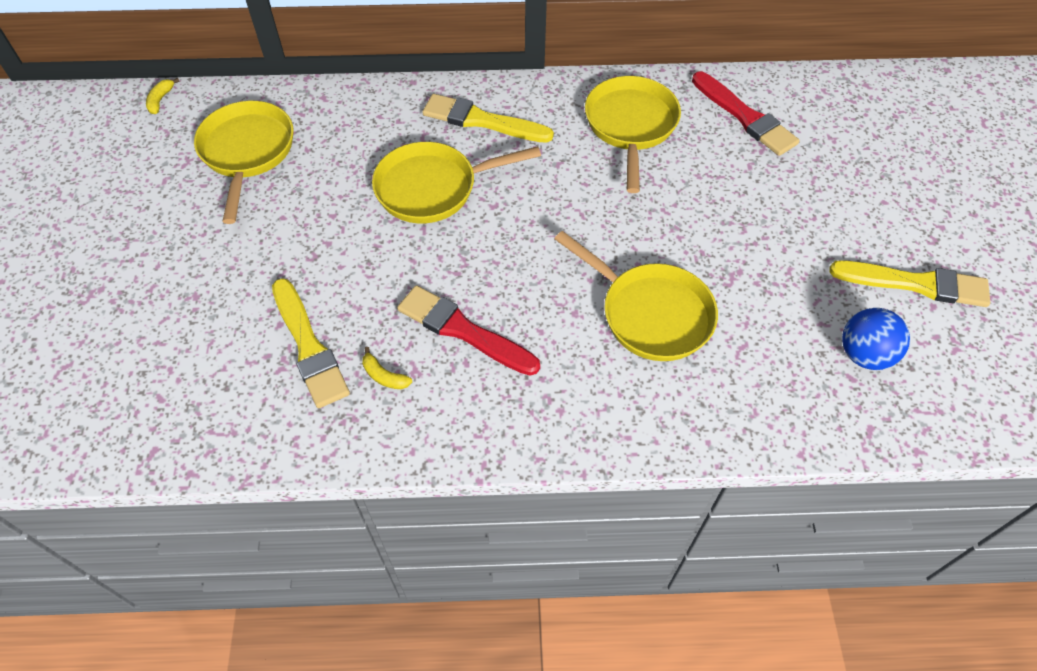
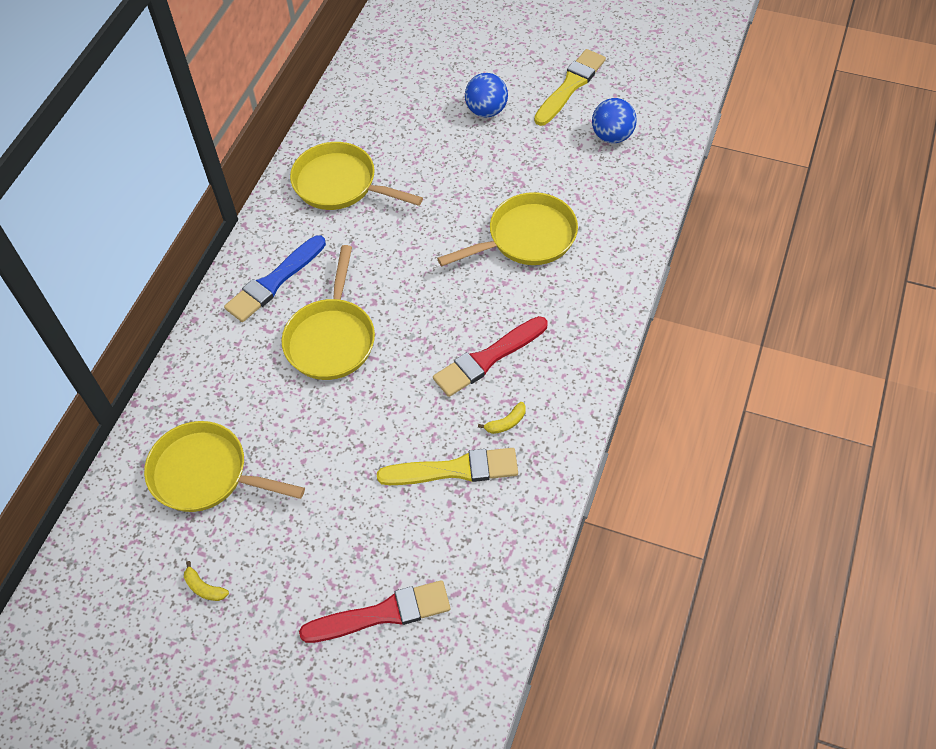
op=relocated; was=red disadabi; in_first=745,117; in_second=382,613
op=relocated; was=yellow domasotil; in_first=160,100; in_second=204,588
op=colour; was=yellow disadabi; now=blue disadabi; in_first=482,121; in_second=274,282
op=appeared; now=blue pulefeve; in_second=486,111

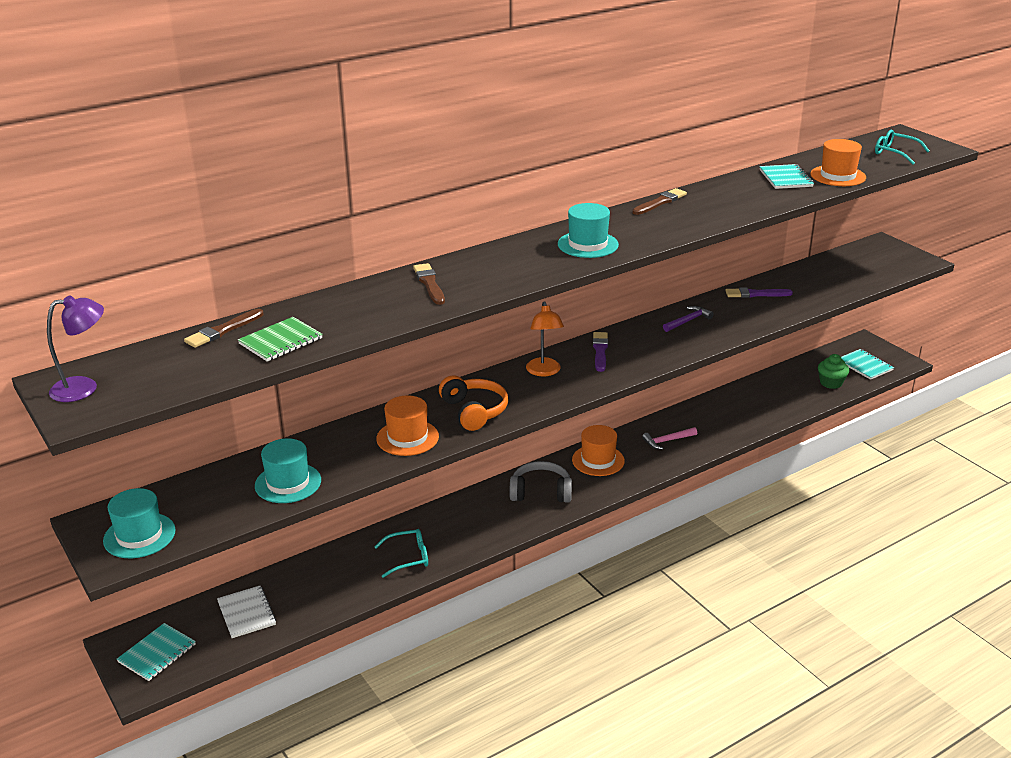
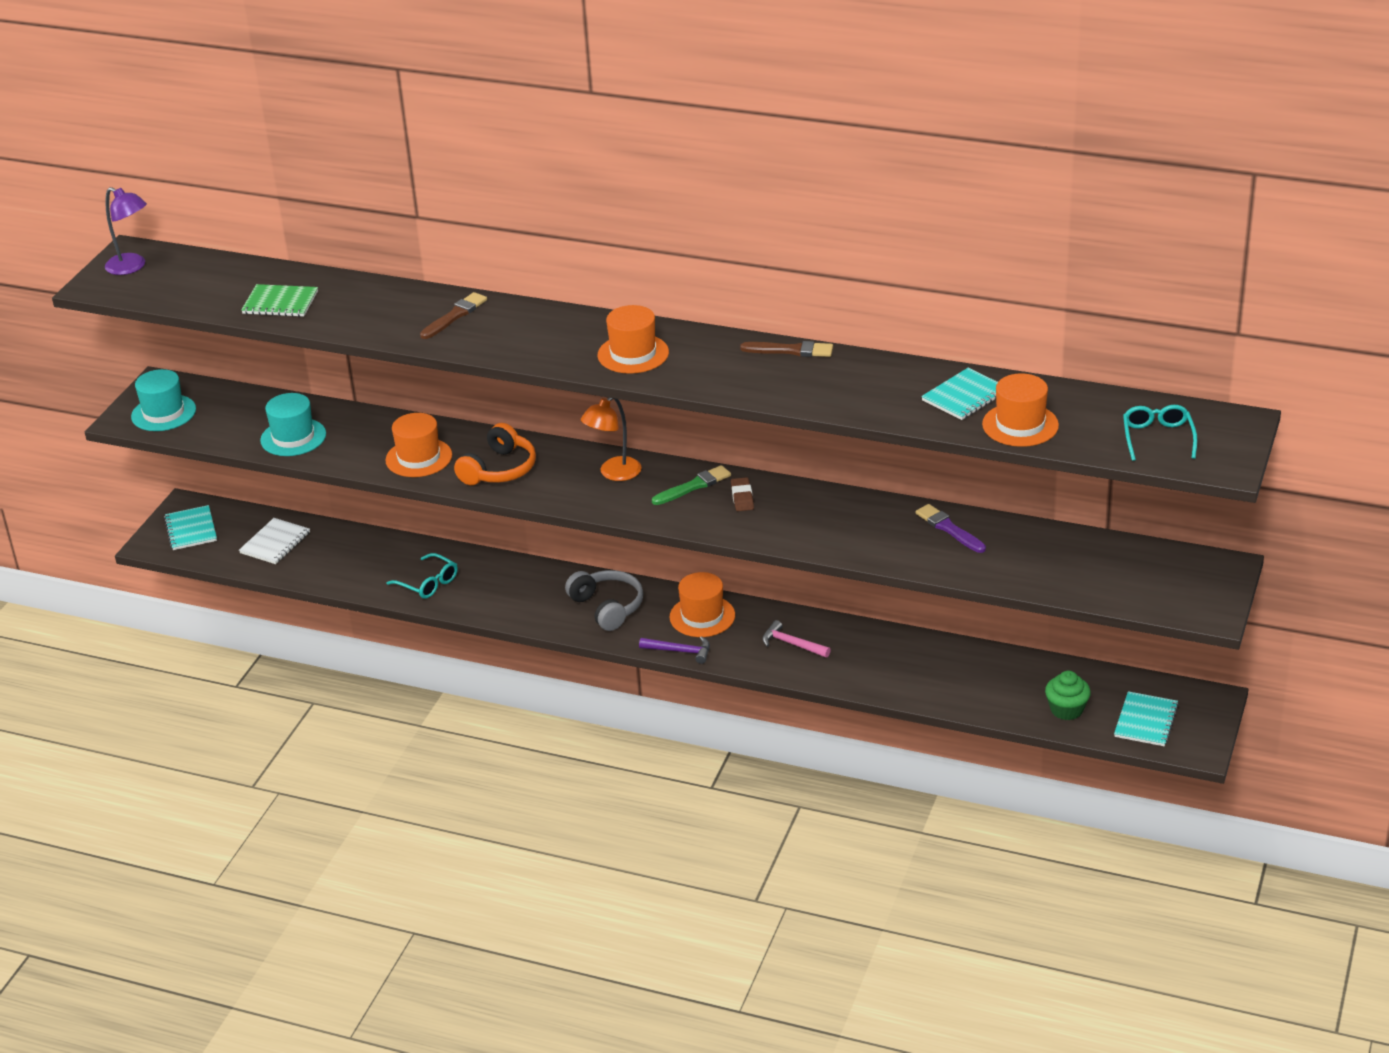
op=colour; was=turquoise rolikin; now=orange rolikin; in_first=588,244; in_second=633,354
op=relocated; was=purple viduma; in_first=688,321; in_second=680,651
op=missing; was=brown disadabi; in_first=223,330
op=colour; was=purple disadabi; now=green disadabi; in_first=600,351; in_second=693,486
op=spun; was=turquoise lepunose; in_first=157,653; in_second=191,529; clockwise=75
op=appeared; now=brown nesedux; in_second=742,497

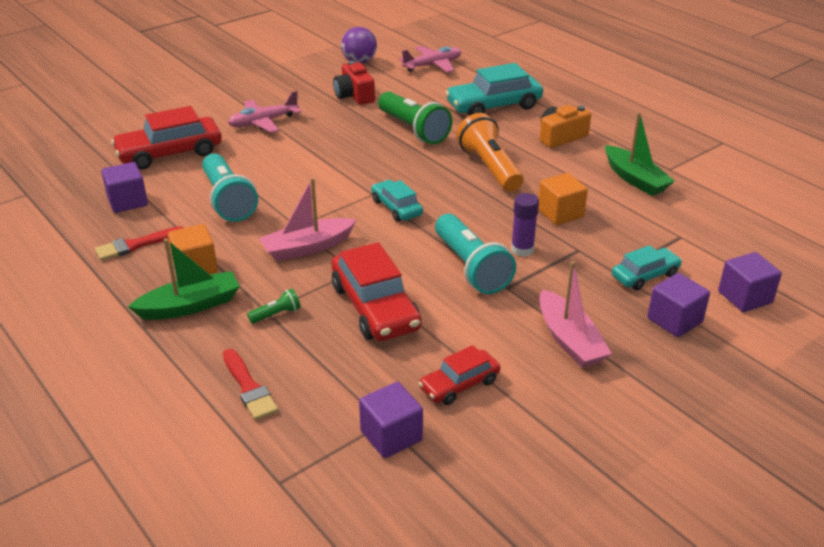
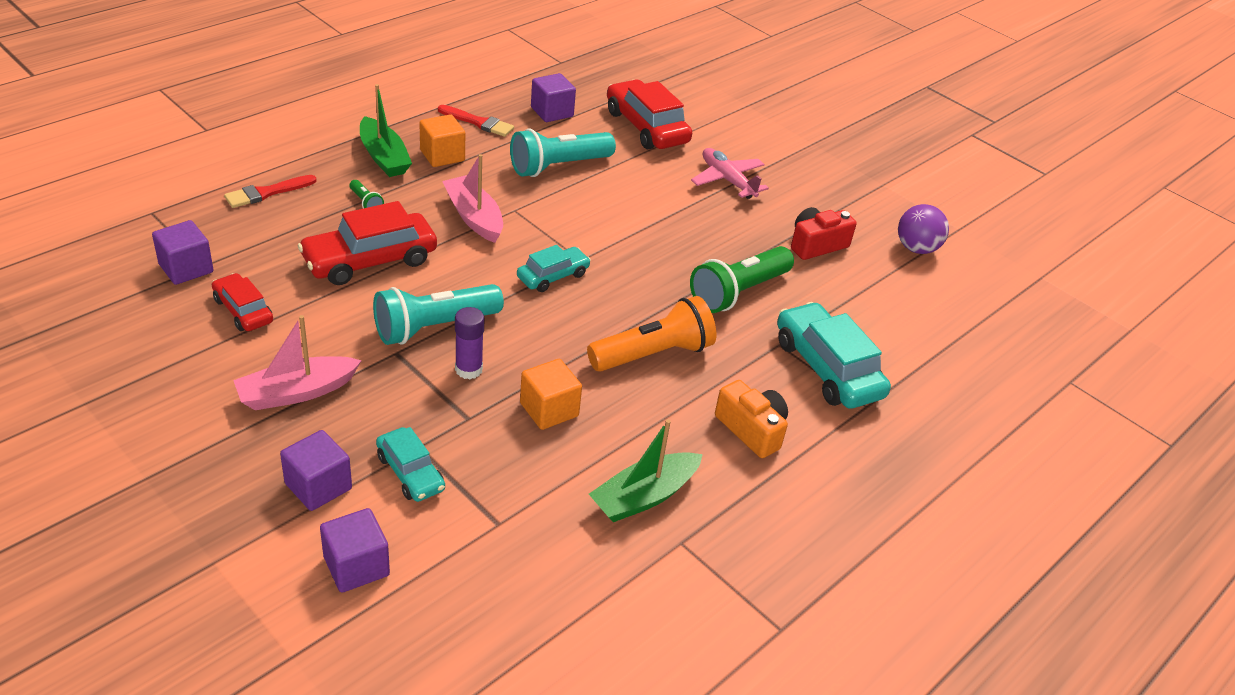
op=missing; was=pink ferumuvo; in_first=433,65
op=spun; was=red disadabi; in_first=135,245; in_second=478,122; clockwise=150

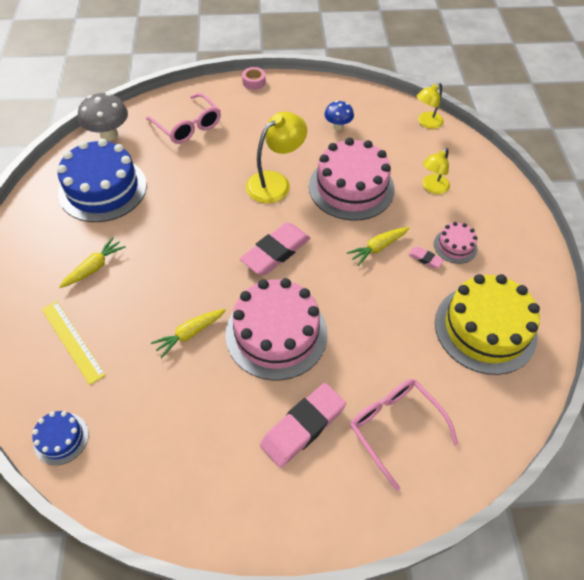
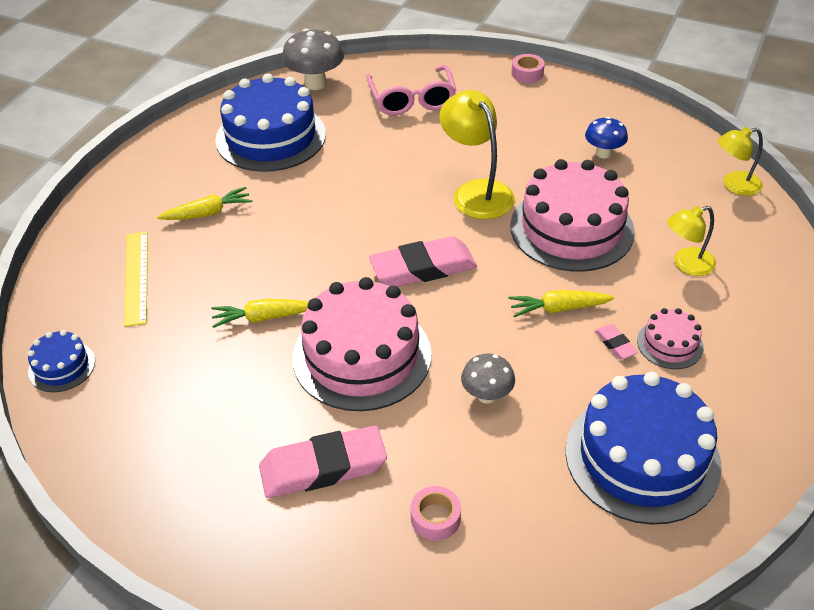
op=spun; was=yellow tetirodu; in_first=275,182; in_second=476,192; clockwise=-105
op=colour; was=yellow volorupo; now=blue volorupo; in_first=485,329; in_second=642,457
op=exchanged; was=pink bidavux; now=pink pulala; in_first=395,427; in_second=435,518
op=appeared; now=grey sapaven; in_second=487,396

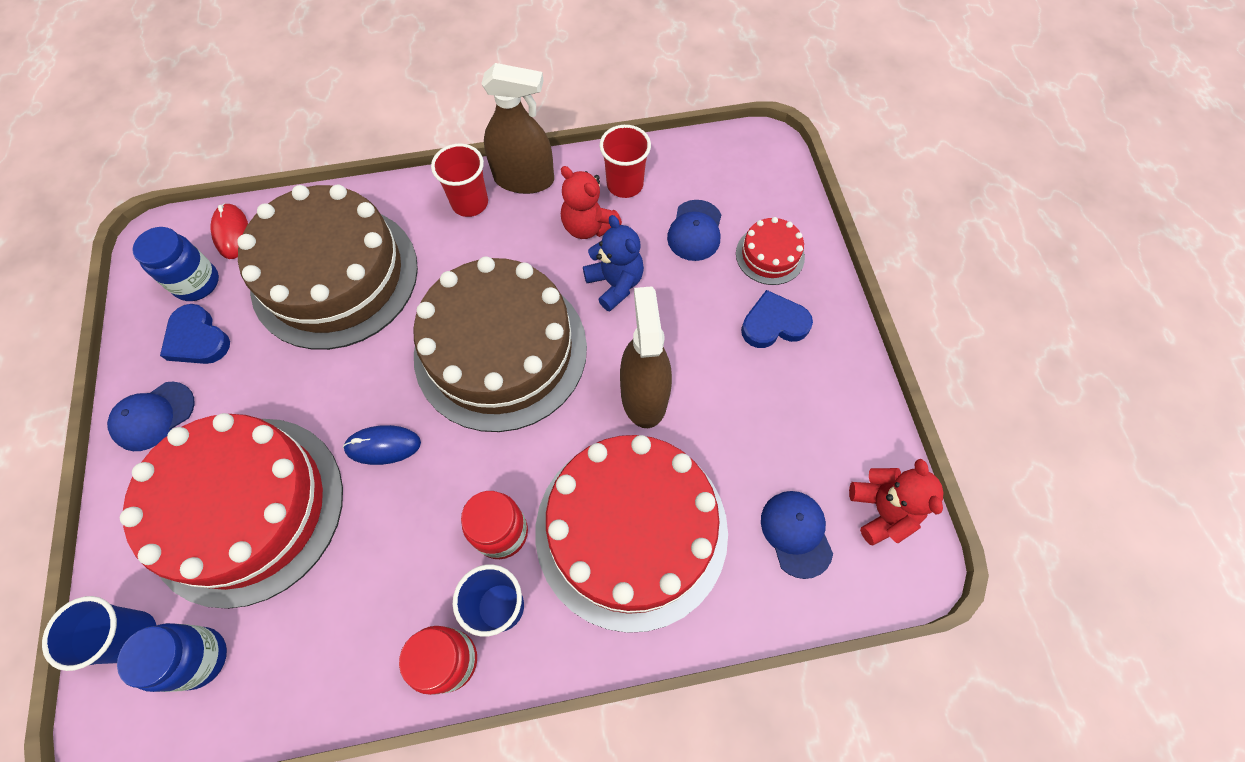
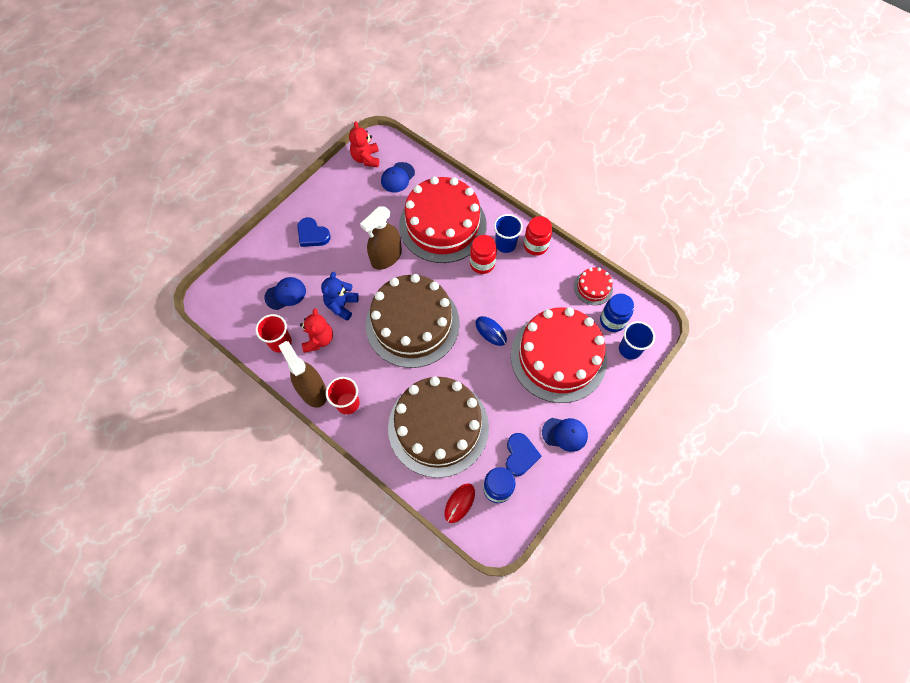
op=relocated; was=red volorupo; in_first=770,255; in_second=593,287
op=spun; was=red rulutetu; in_first=882,510; in_second=366,159; clockwise=-45

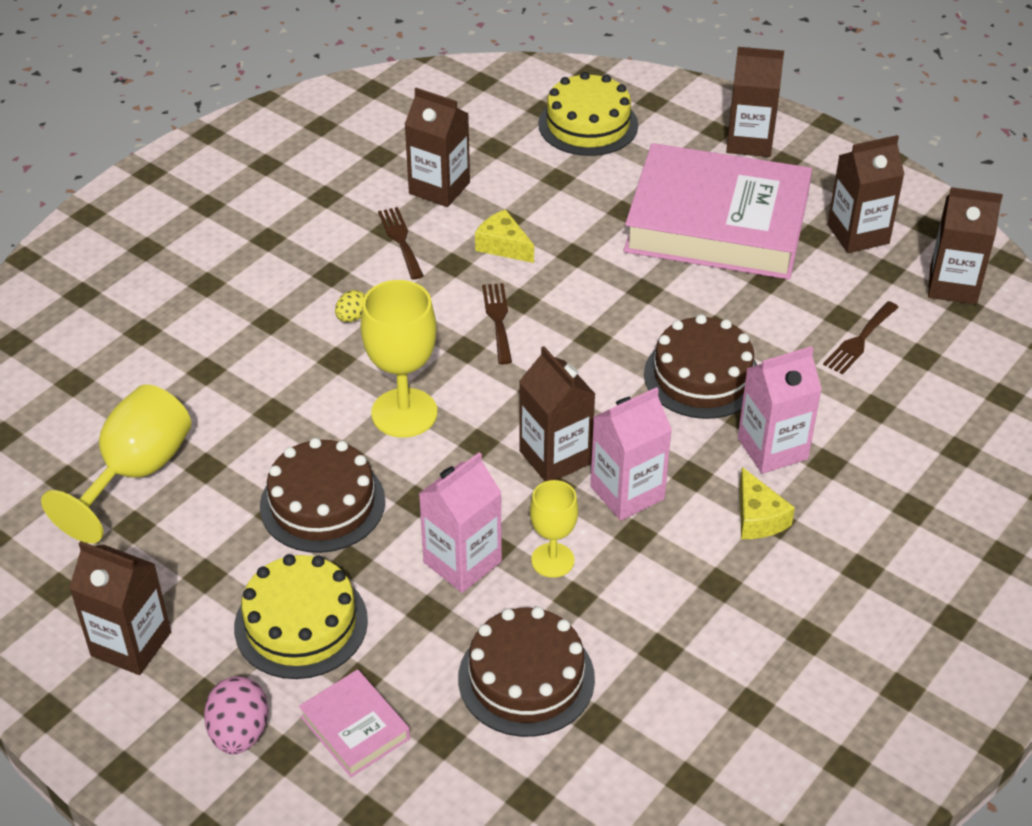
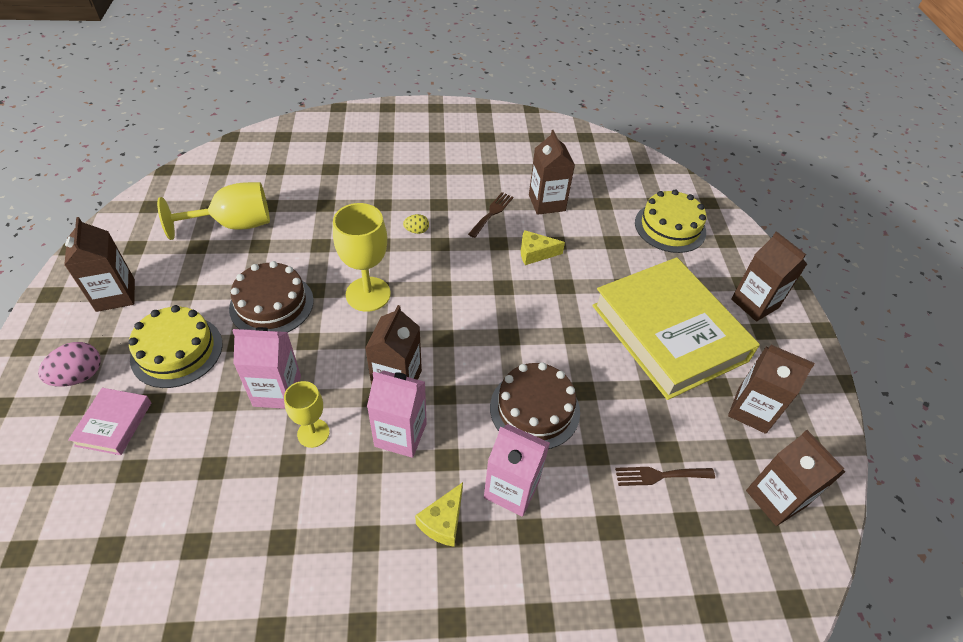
op=colour; was=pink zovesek; now=yellow zovesek; in_first=717,223; in_second=668,333
op=spun; was=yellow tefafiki; in_first=503,246; in_second=535,253; clockwise=-90
op=missing; was=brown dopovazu; in_first=498,319
op=missing; was=brown volorupo; in_first=526,678

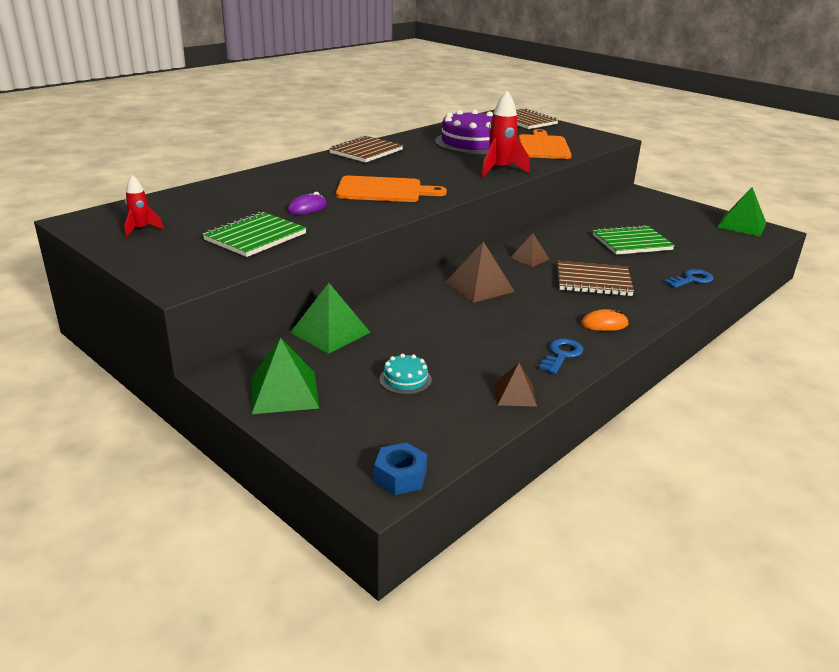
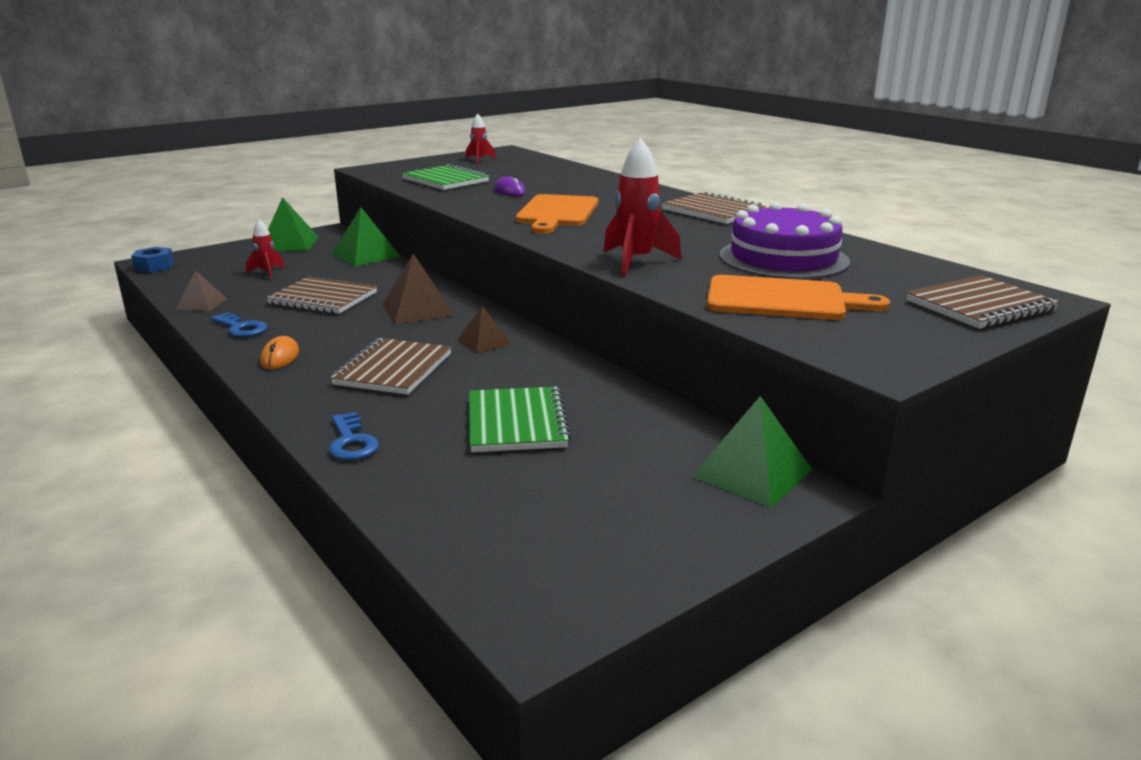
op=relocated; was=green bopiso; in_first=742,225; in_second=752,473
op=exchanged; was=turquoise volorupo; now=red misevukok; in_first=405,379; in_second=267,273
op=appeared; now=brown lepunose; in_second=323,298

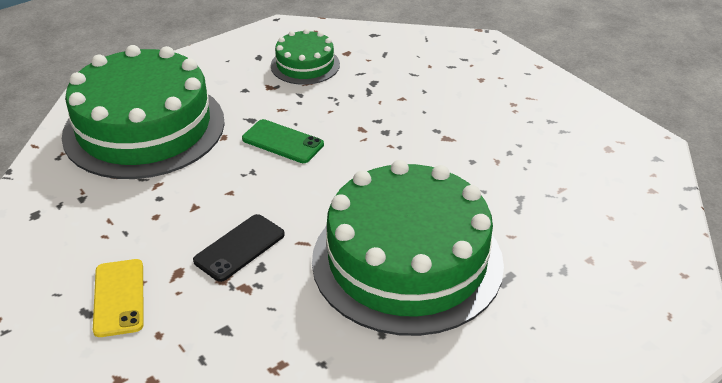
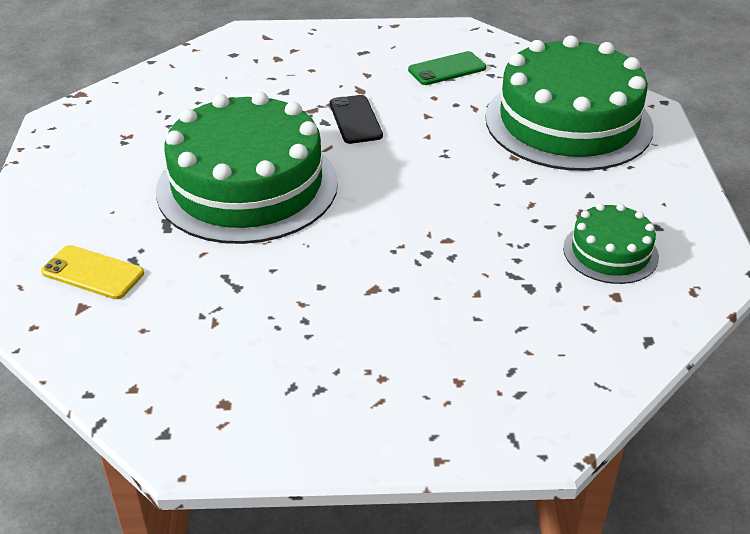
op=relocated; was=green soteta; in_first=282,142; in_second=447,69
op=relocated; was=yellow soteta; in_first=119,297; in_second=93,273

